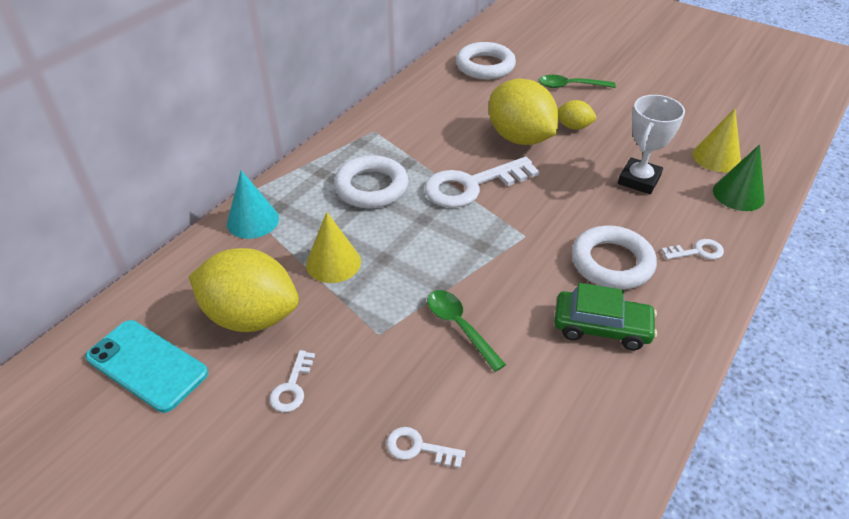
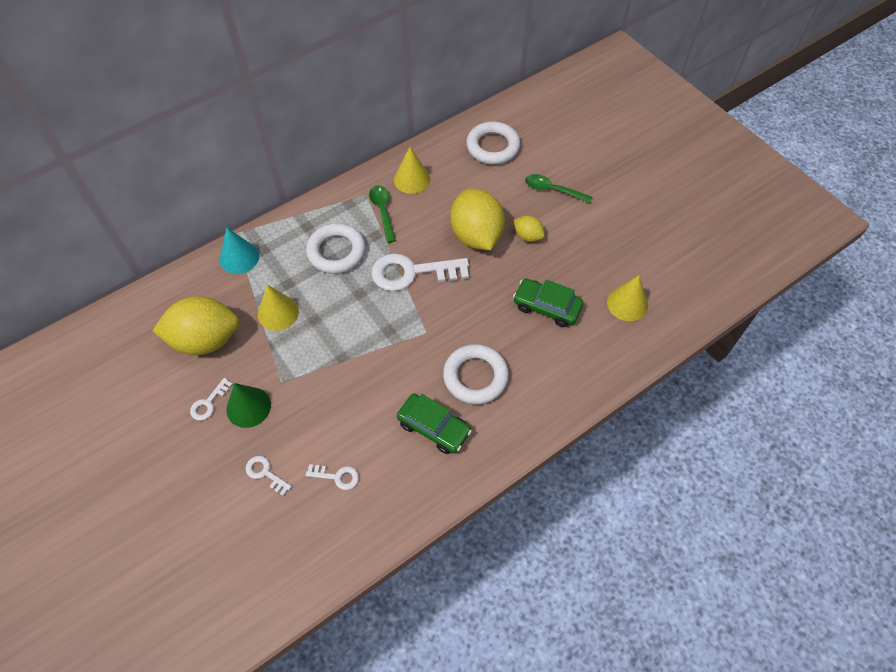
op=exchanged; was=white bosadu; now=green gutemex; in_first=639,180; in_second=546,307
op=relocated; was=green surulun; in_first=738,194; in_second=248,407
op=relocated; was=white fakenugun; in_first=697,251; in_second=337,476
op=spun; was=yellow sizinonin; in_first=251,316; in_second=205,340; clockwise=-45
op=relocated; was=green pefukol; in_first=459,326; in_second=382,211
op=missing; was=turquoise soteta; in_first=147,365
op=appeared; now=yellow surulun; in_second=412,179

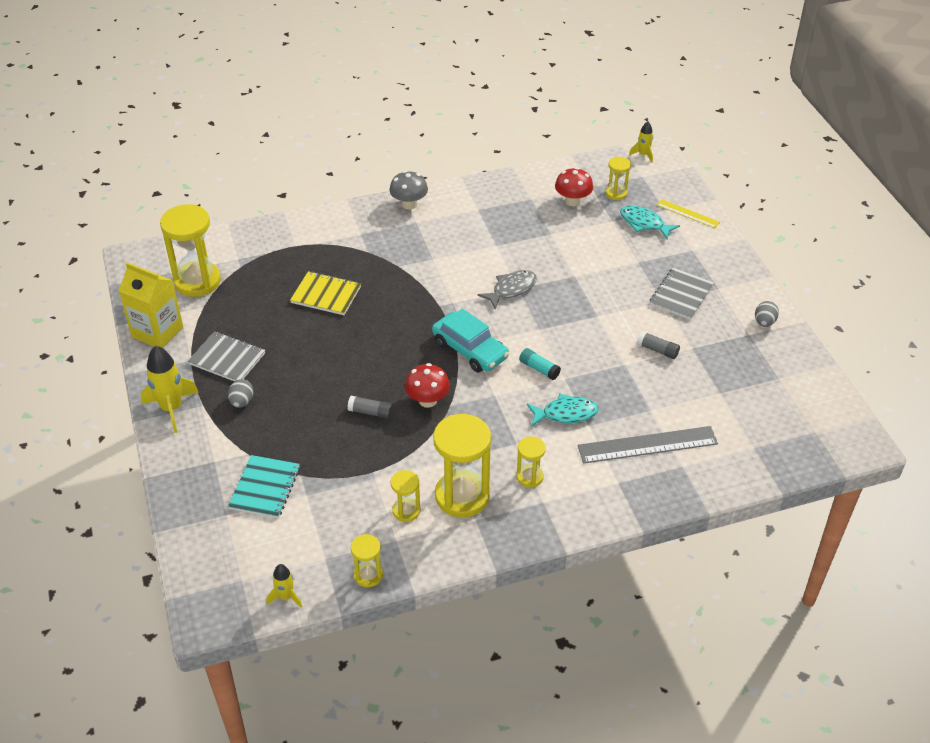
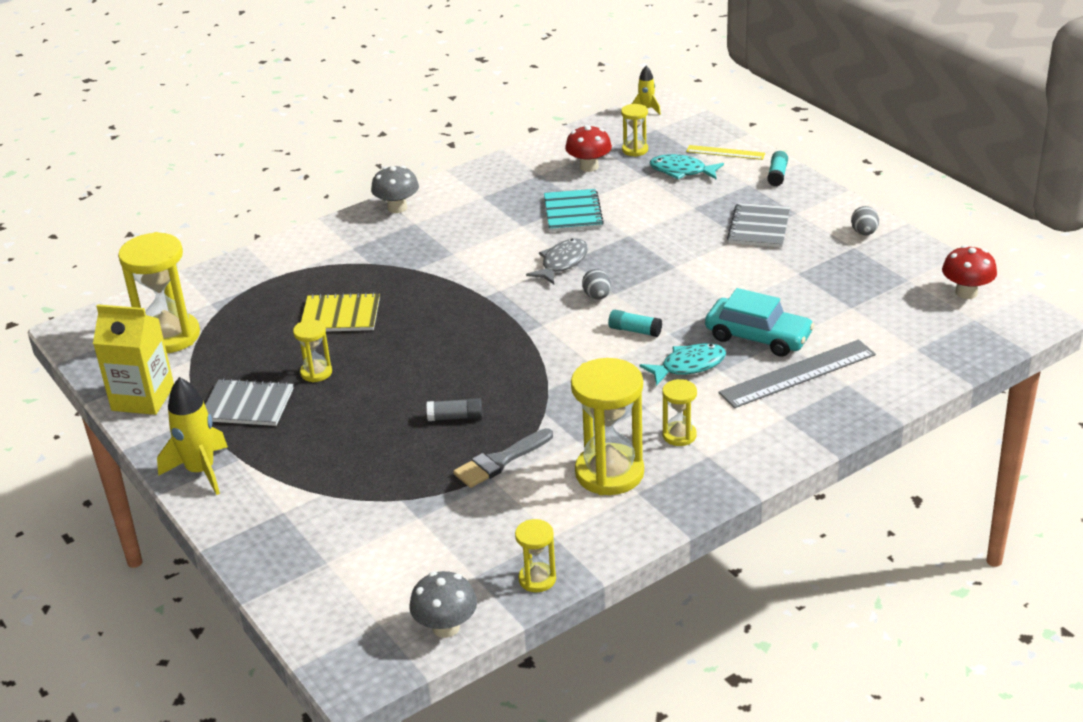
op=relocated; was=turquoise gutemex; in_first=470,350; in_second=758,337
op=missing; was=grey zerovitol; in_first=657,350
op=relocated; was=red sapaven; in_first=427,400; in_second=966,292
op=relocated; was=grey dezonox; in_first=242,402; in_second=597,296
op=relocated; was=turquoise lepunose; in_first=265,488; in_second=573,212
op=relocated; was=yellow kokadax; in_first=406,510; in_second=316,372
op=exchanged; was=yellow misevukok; now=grey sapaven; in_first=286,597; in_second=446,627
op=appeared; now=turquoise zerovitol; in_second=777,175
op=appeared; now=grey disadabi; in_second=500,461

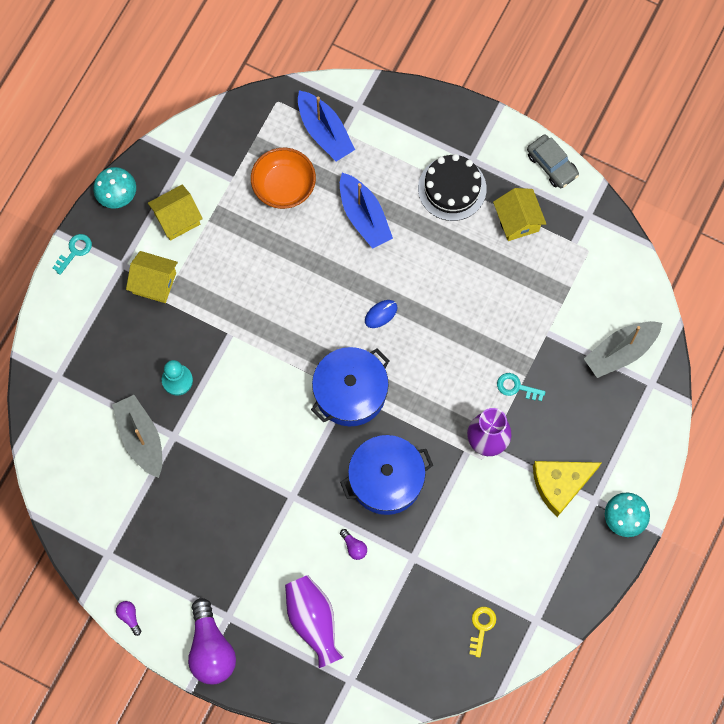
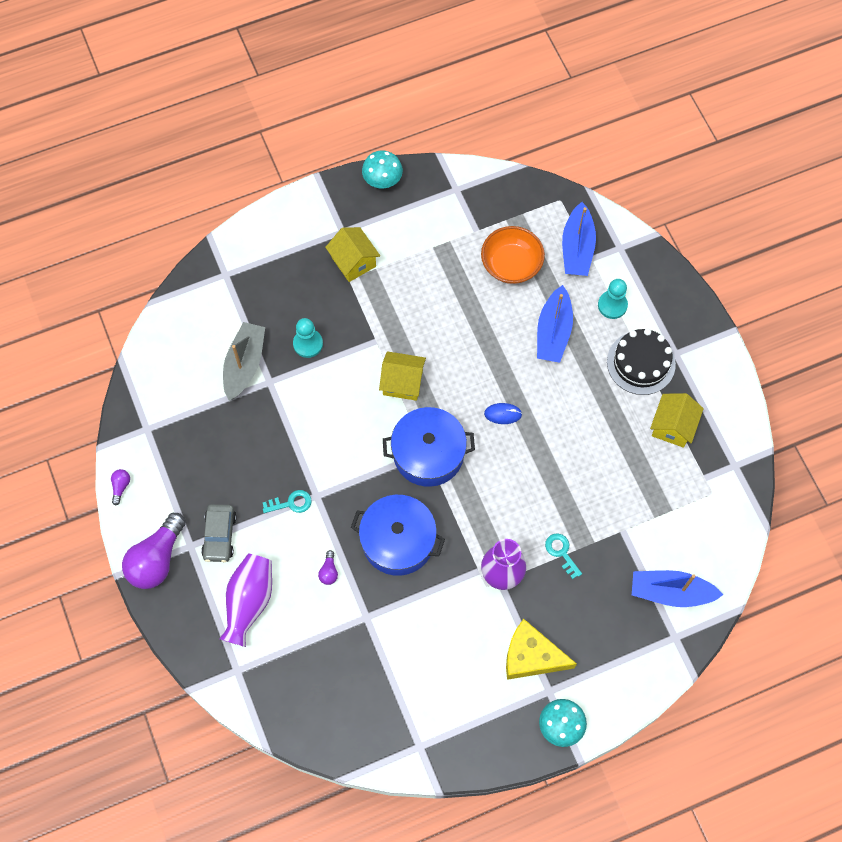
op=relocated; was=grey gutemex; in_first=552,165; in_second=219,535
op=relocated; was=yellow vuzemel; in_first=177,219; in_second=402,382
op=relocated; was=turquoise fakenugun; in_first=75,251; in_second=291,503
op=colour; was=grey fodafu; now=blue fodafu; in_first=620,352; in_second=670,592
op=missing; was=yellow fakenugun; in_first=481,627
op=appeared; now=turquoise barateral; in_second=612,305

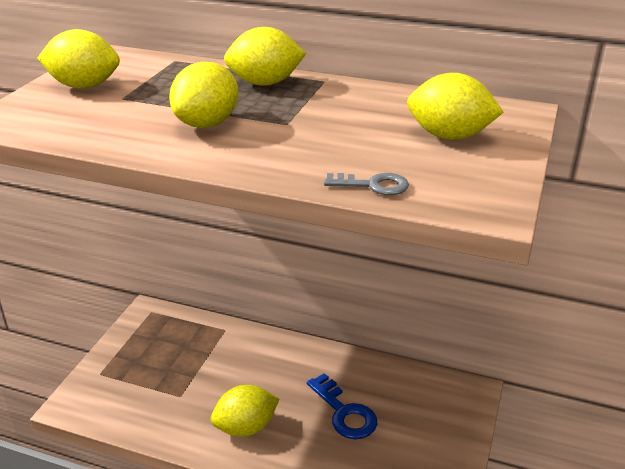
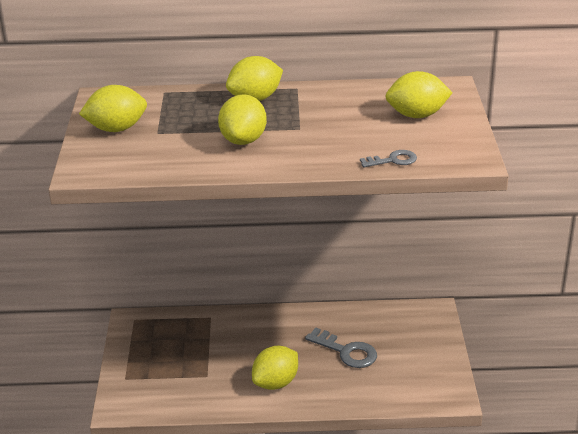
op=colour; was=blue fakenugun; now=grey fakenugun; in_first=345,413; in_second=346,351

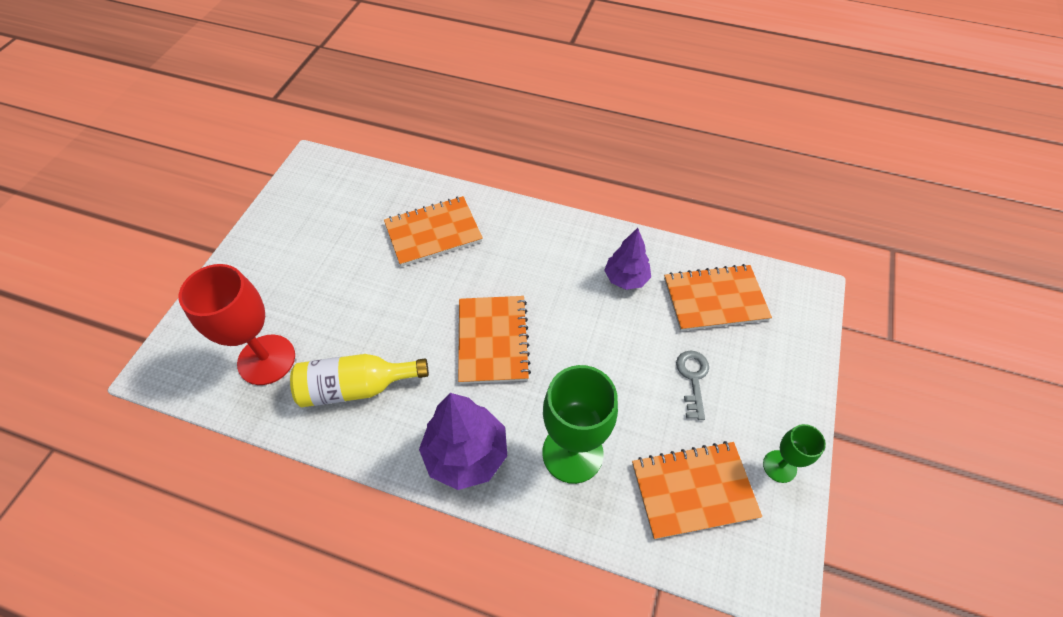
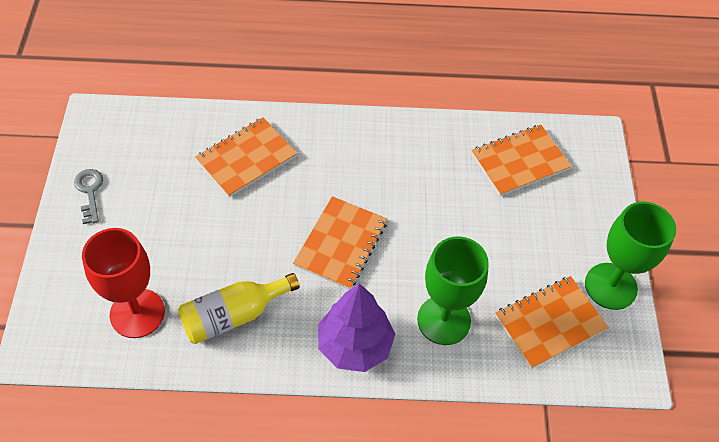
op=missing; was=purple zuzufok; in_first=626,278
op=spun; was=orange lepunose; in_first=493,340; in_second=341,244; clockwise=45
op=relocated; was=grey fakenugun; in_first=693,378; in_second=89,192
op=size; was=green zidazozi; in_first=779,466; in_second=610,286; ratio=1.88

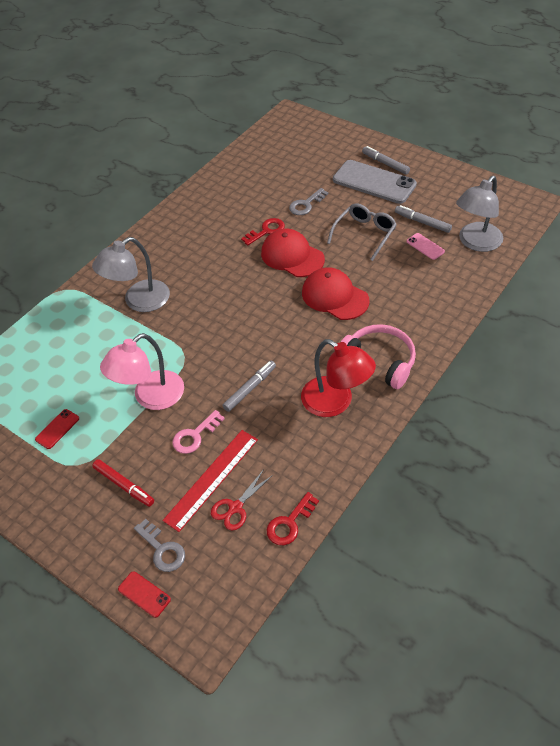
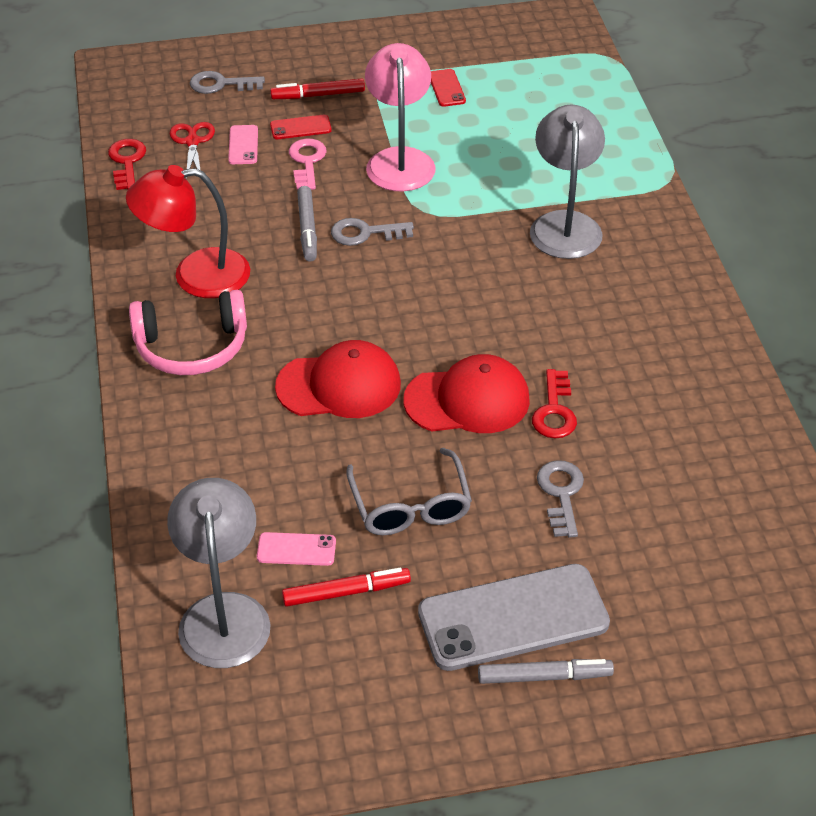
op=colour; was=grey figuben; now=red figuben; in_first=422,222; in_second=346,592
op=exchanged; was=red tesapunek; now=pink soteta; in_first=212,479; in_second=243,145
op=relocated; was=red soteta; in_first=144,594; in_second=300,127
op=appeared; now=grey fakenugun; in_second=365,233

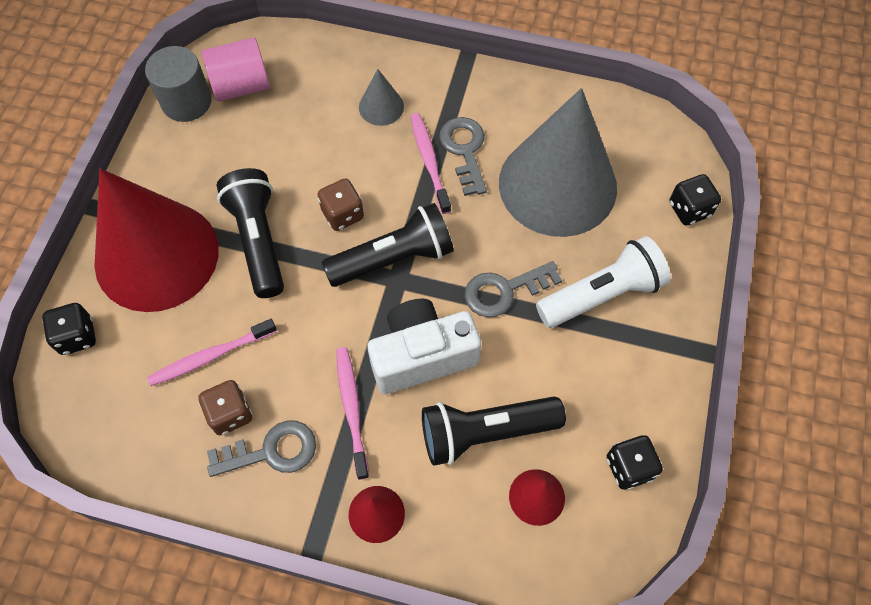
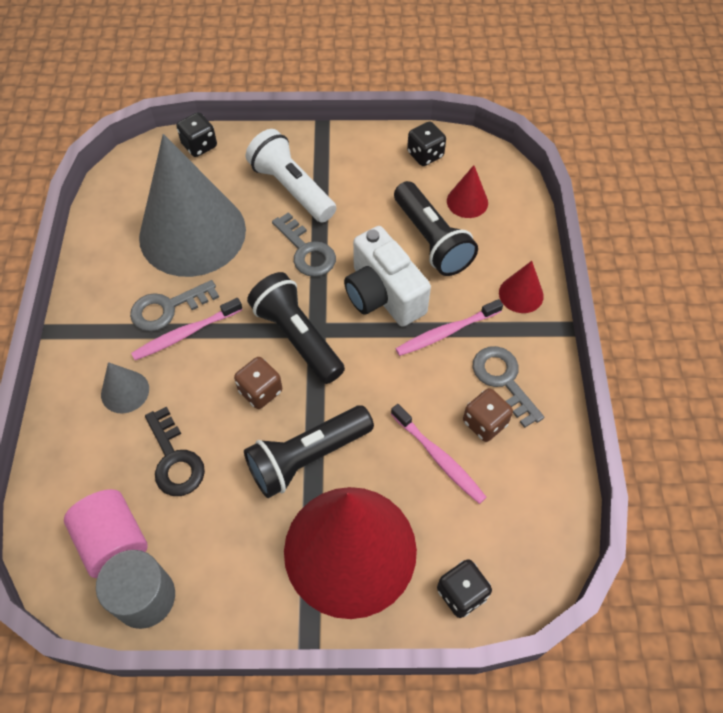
op=appeared; now=black fakenugun; in_second=174,459

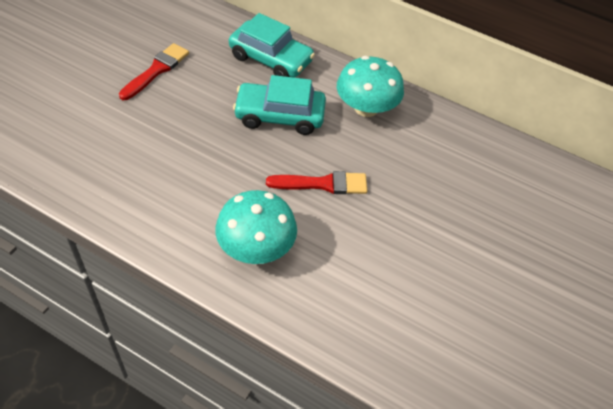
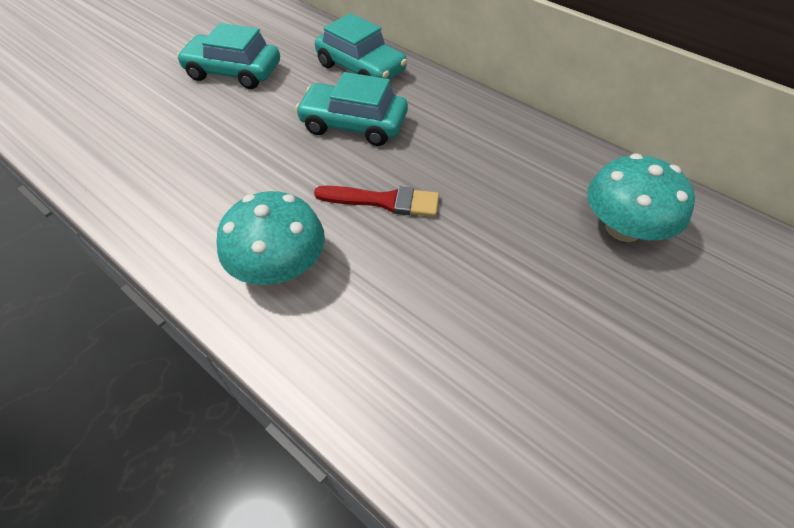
op=exchanged; was=red disadabi; now=turquoise gutemex; in_first=156,70; in_second=233,72
op=relocated; was=turquoise sapaven; in_first=366,108; in_second=623,228

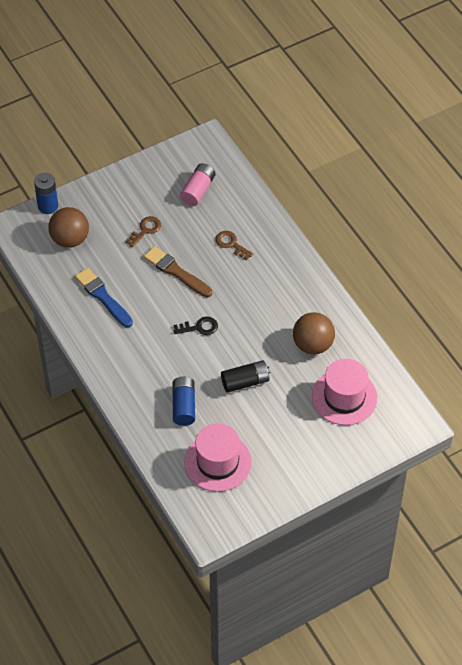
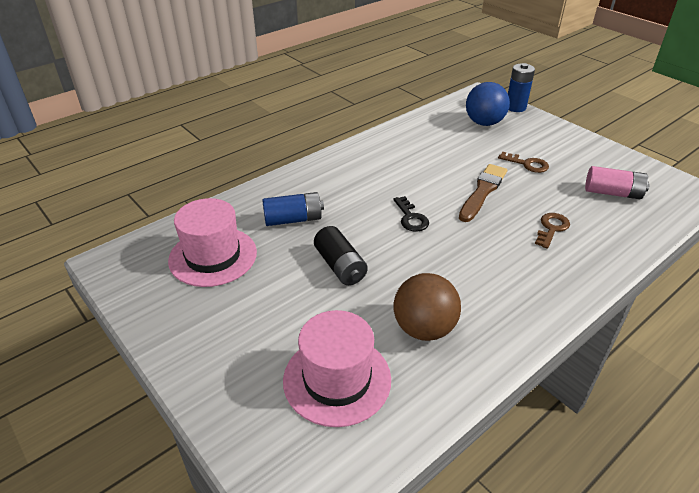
op=colour; was=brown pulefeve; now=blue pulefeve; in_first=70,239; in_second=484,123
op=missing; was=blue disadabi; in_first=103,297

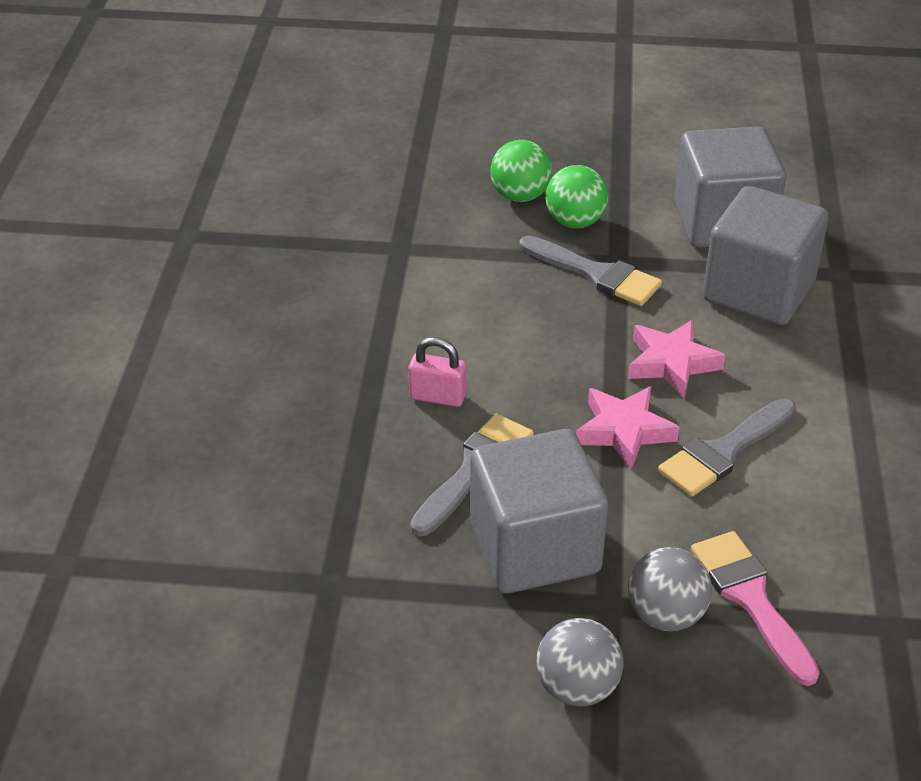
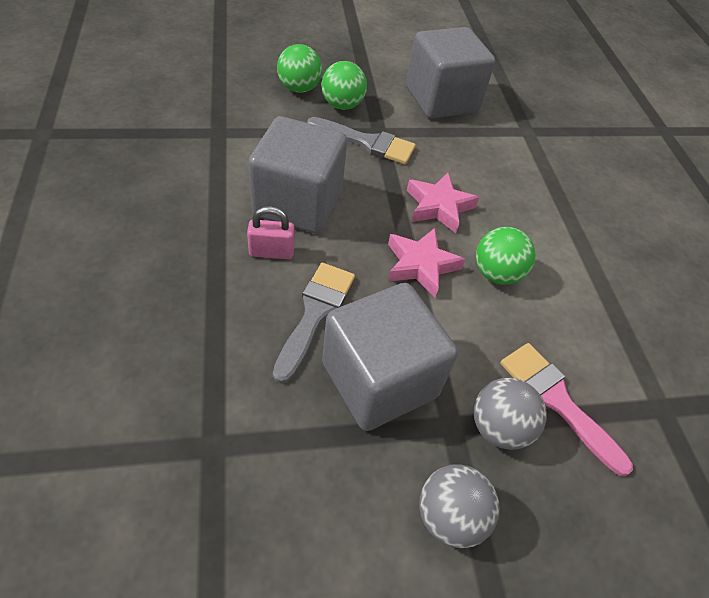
op=relocated; was=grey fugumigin; in_first=758,291; in_second=298,203
op=exchanged; was=grey disadabi; now=green pulefeve; in_first=724,451; in_second=496,274

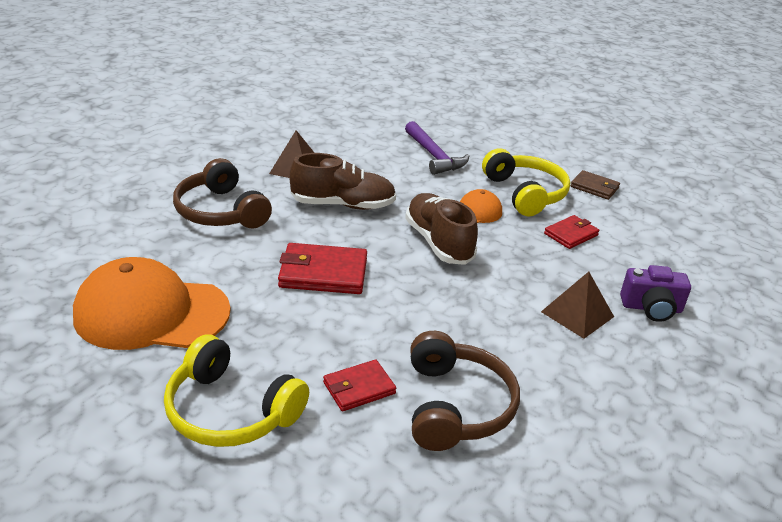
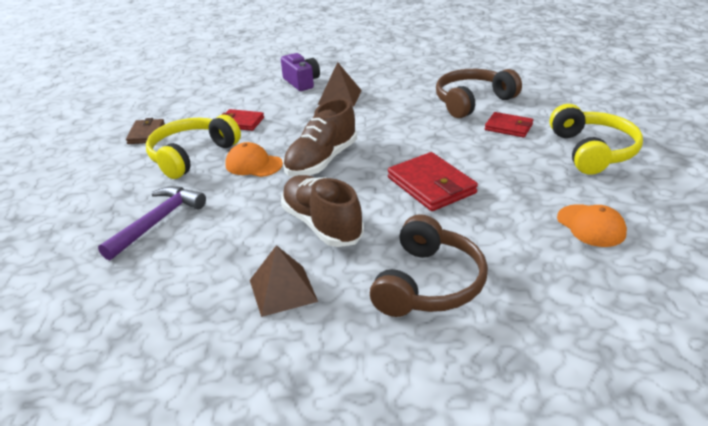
op=size; was=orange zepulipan; in_first=151,313; in_second=591,226; ratio=0.5

